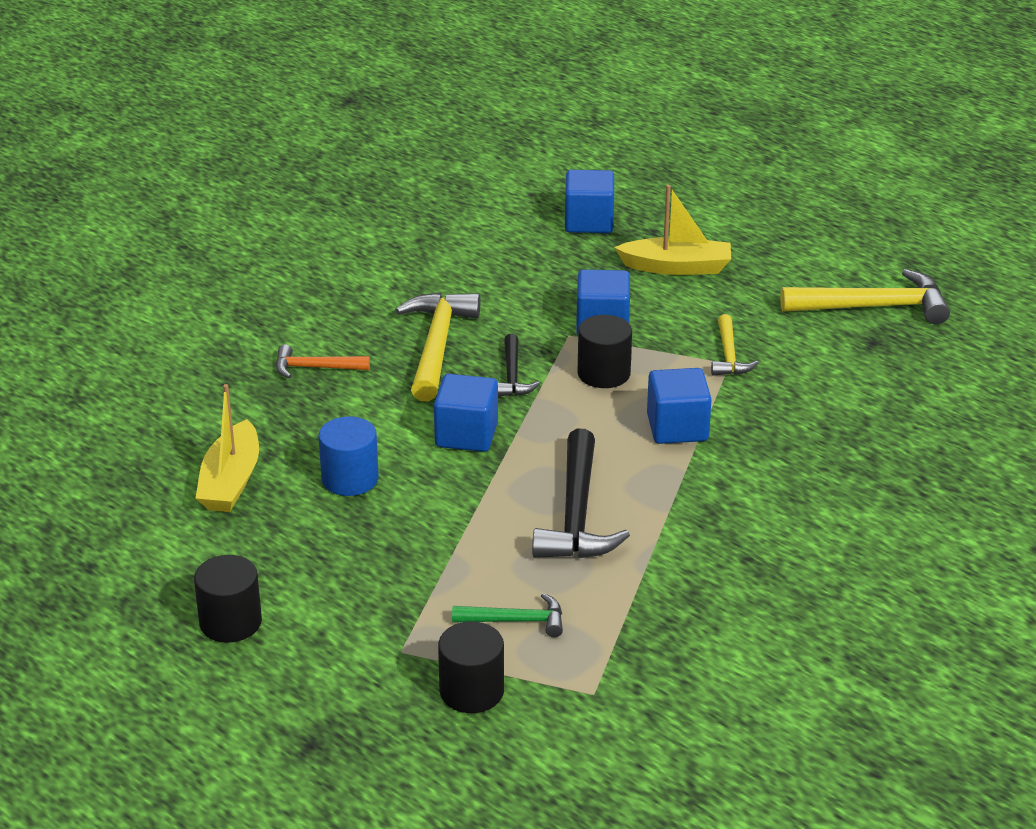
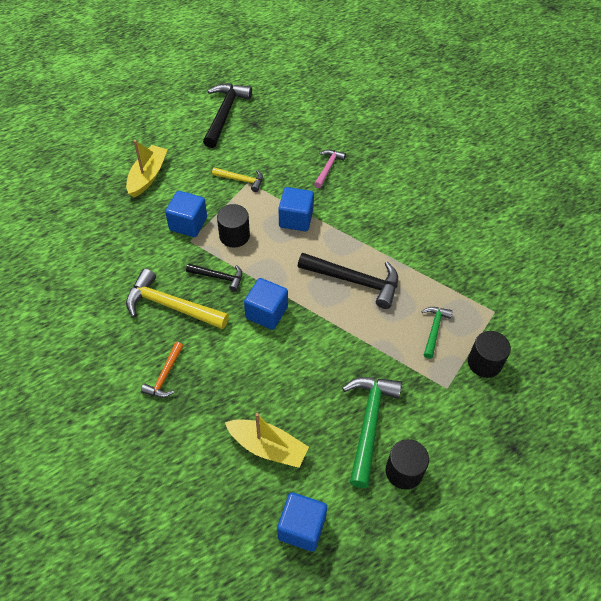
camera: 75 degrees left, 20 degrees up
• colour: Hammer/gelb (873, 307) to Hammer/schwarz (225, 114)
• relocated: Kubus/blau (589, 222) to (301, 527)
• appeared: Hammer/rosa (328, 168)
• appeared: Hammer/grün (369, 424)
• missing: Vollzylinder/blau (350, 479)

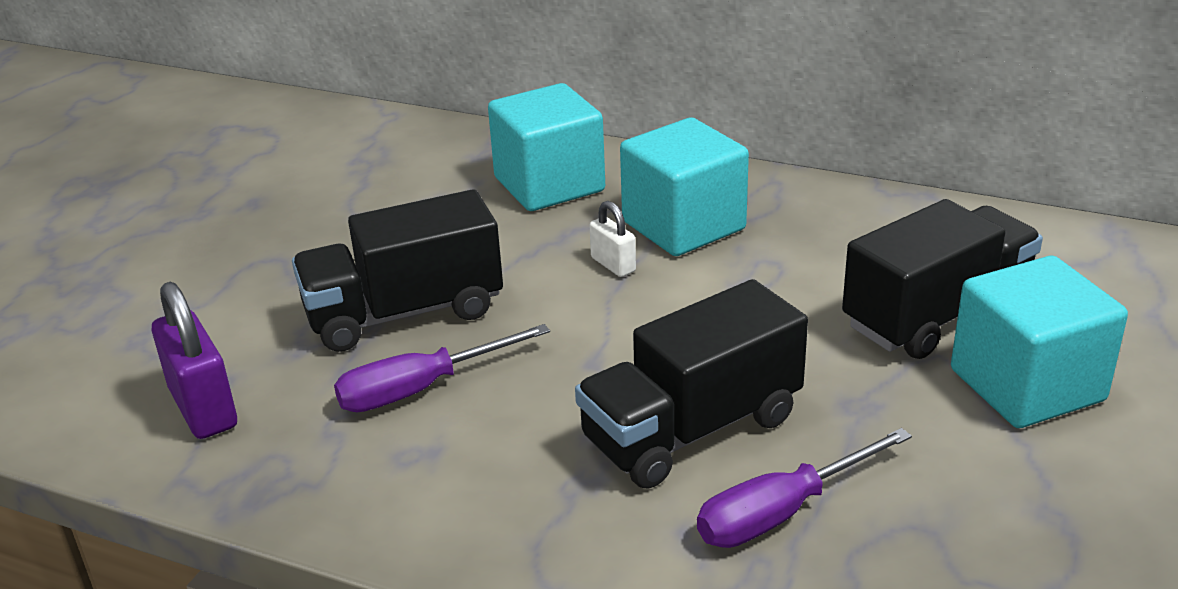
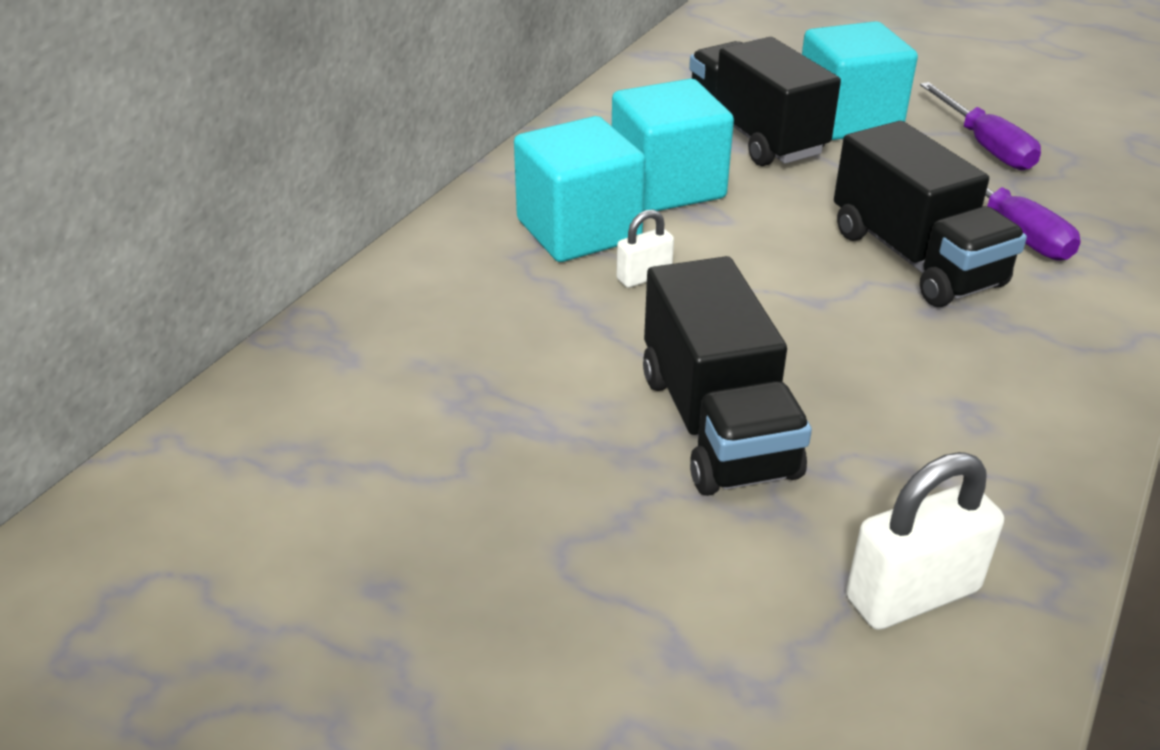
camera: 85 degrees left, 5 degrees up
• relocated: Kubus/türkis (549, 185) to (667, 186)
• colour: Vorhängeschloss/lila (203, 408) to Vorhängeschloss/weiß (912, 594)
• relocated: Schraubenzieher/lila (421, 389) to (985, 146)

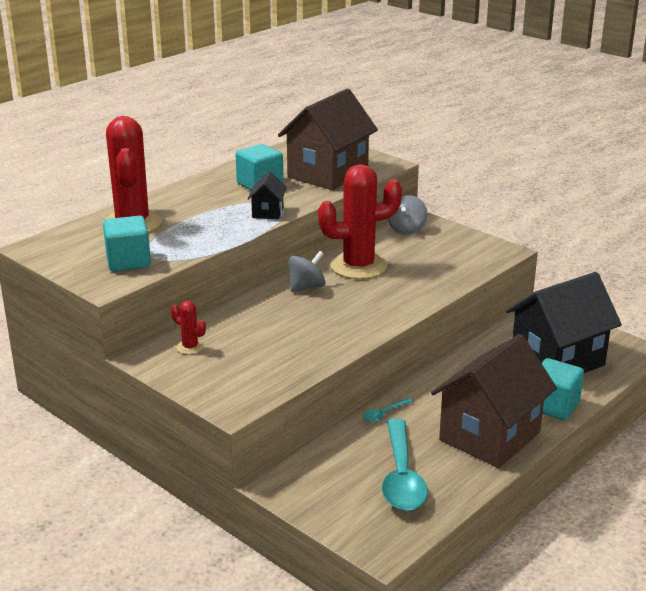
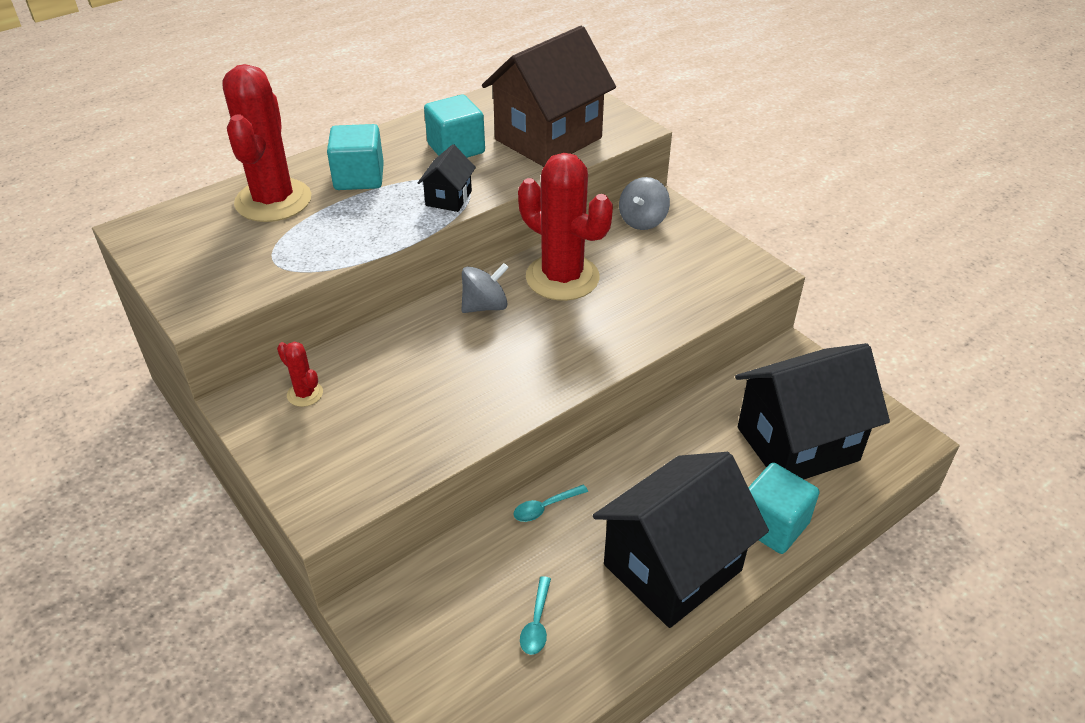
camera: 10 degrees right, 15 degrees up
• relocated: Kubus/türkis (128, 261) to (359, 177)
• spun: Kaktus/rot (358, 266) = (562, 277) 45 degrees clockwise
• size: Löffel/türkis (402, 476) = (536, 623) x0.44
• colour: Haus/braun (489, 436) to Haus/schwarz (672, 567)

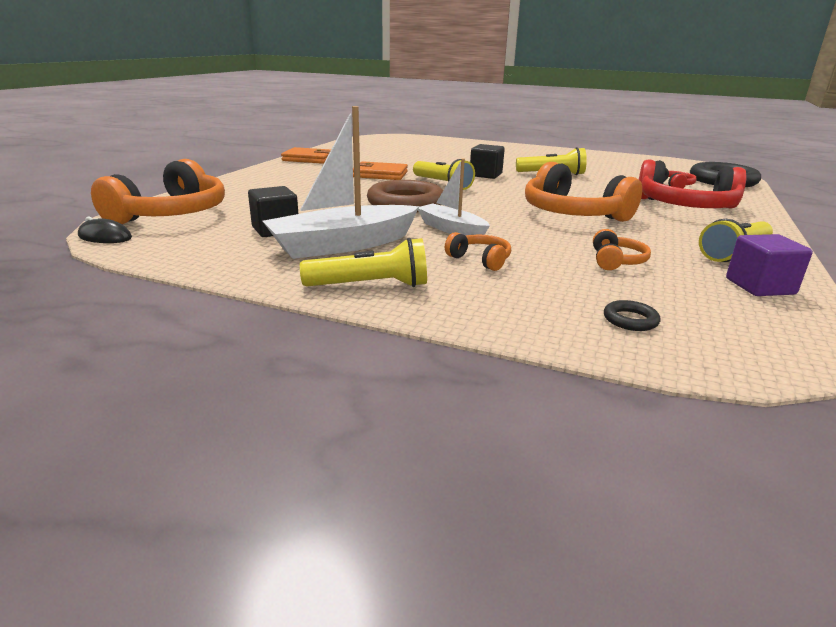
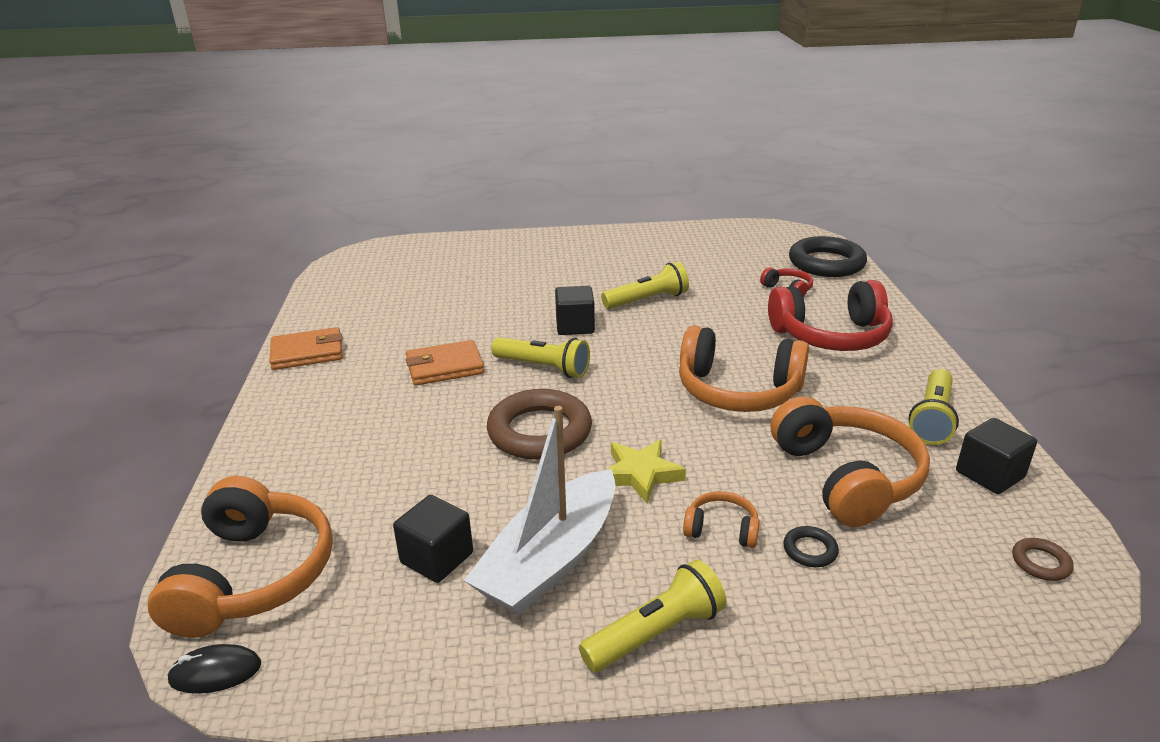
camera: 25 degrees left, 5 degrees up
• exchanged: Boot/weiß (451, 229) to Stern/gelb (640, 474)
• size: Kopfhörer/orange (616, 261) = (847, 477) x2.15
• relocated: Ring/schwarz (630, 320) to (810, 550)
• colour: Kubus/lila (759, 286) to Kubus/schwarz (989, 474)
• appeared: Ring/braun (1040, 563)

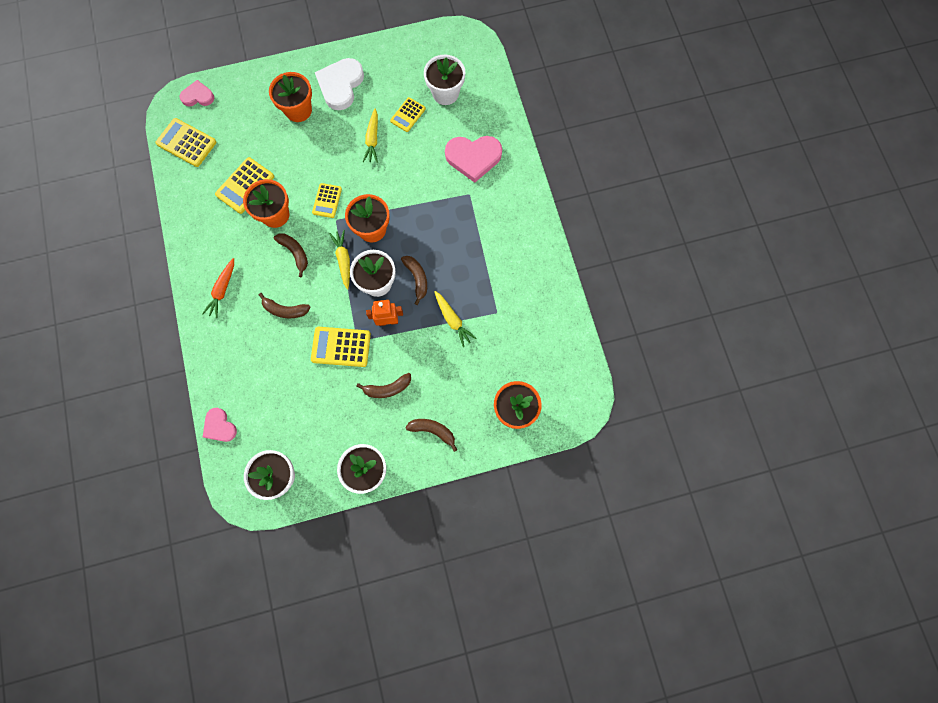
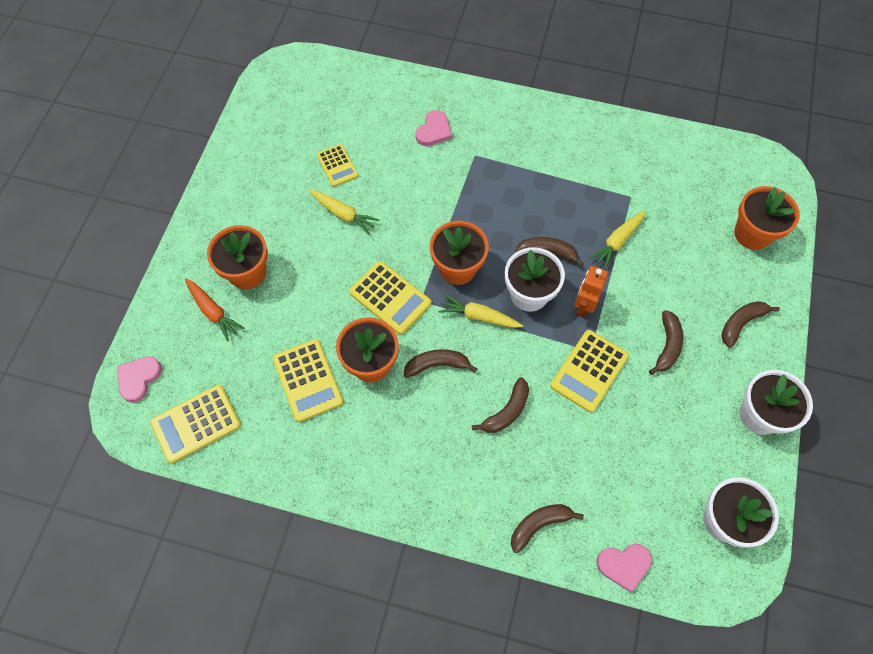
camera: 60 degrees left, 10 degrees down
• relocated: Karotte/orange (222, 290) to (213, 312)
• size: Taschenrechner/gelb (327, 201) = (390, 298) x1.54
• size: Herz/rosa (473, 158) = (434, 131) x0.59
• appeared: Banane/braun (539, 524)
• spun: Karotte/gelb (452, 320) = (617, 241) 135 degrees clockwise
• missing: Herz/weiß (340, 85)
• missing: Blumentopf/weiß (445, 93)

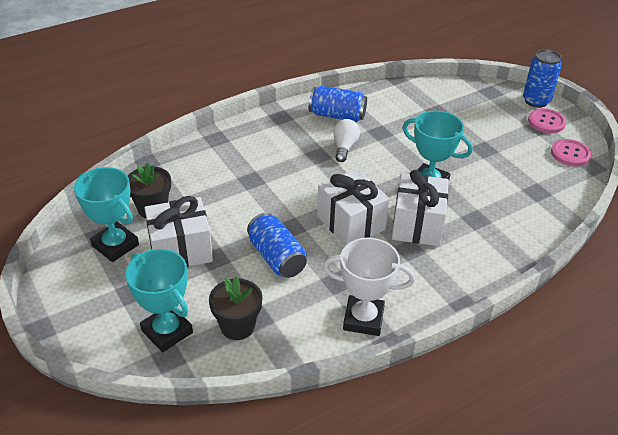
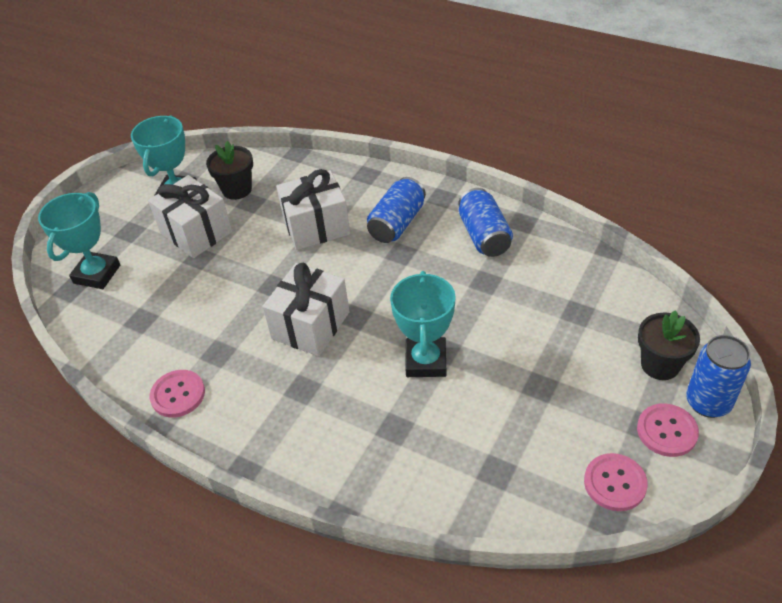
camera: 65 degrees right, 5 degrees up
• exchanged: Pokal/weiß (363, 319) to Knopf/rosa (178, 394)
• relocated: Geschenk/weiß (417, 224) to (316, 226)
• relocated: Dose/blau (276, 257) to (397, 223)
• relocated: Blumentopf/schwarz (237, 326) to (660, 365)
• missing: Glühbirne/weiß (344, 147)

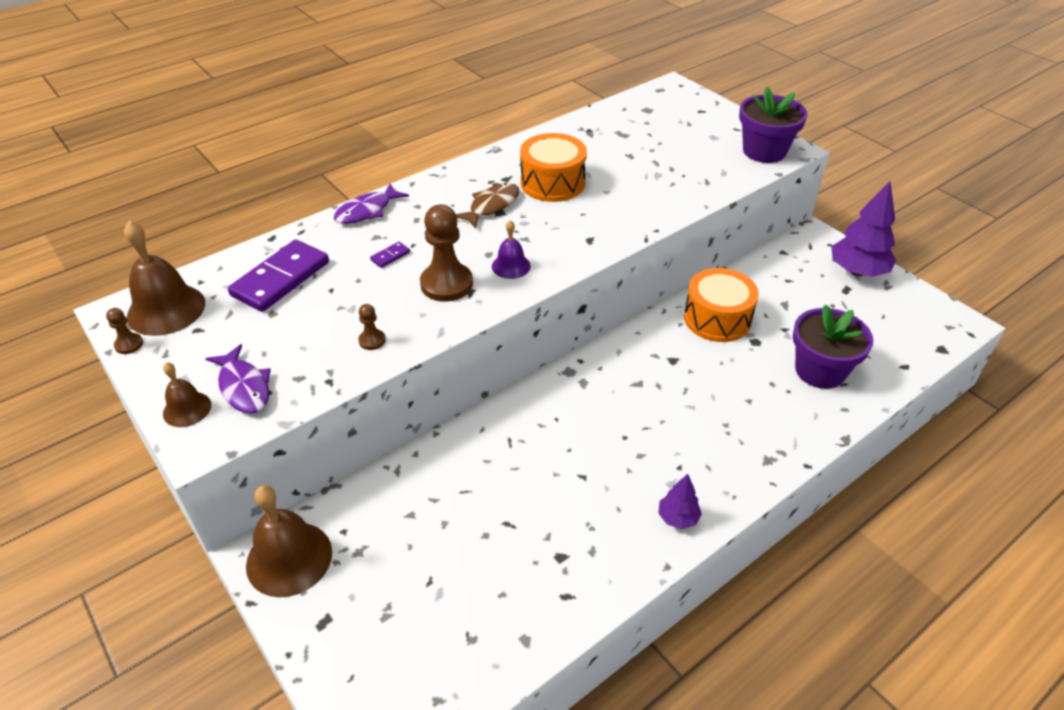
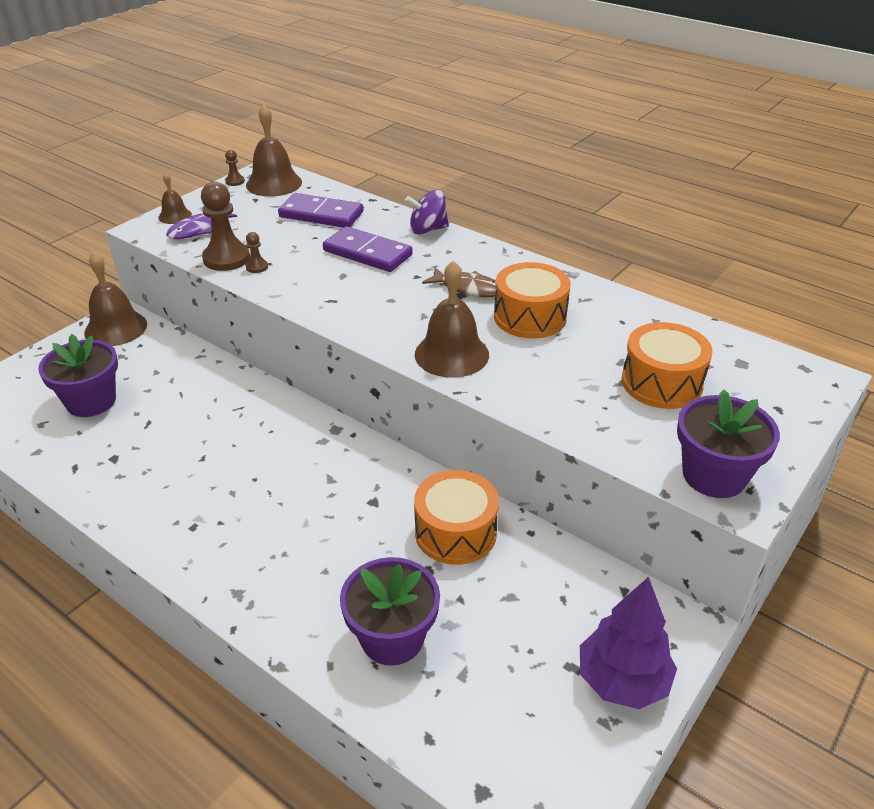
camera: 75 degrees right, 5 degrees down
• appeared: Blumentopf/lila (91, 401)
• relocated: Bauer/braun (446, 284) to (226, 258)
• size: Dominostein/lila (390, 256) = (367, 253) x2.47
• exchanged: Fisch/lila (367, 211) to Kreisel/lila (427, 229)
• appeared: Glocke/braun (451, 354)
• appeared: Trommel/orange (661, 383)
• missing: Glocke/lila (511, 266)
• missing: Baum/lila (678, 518)

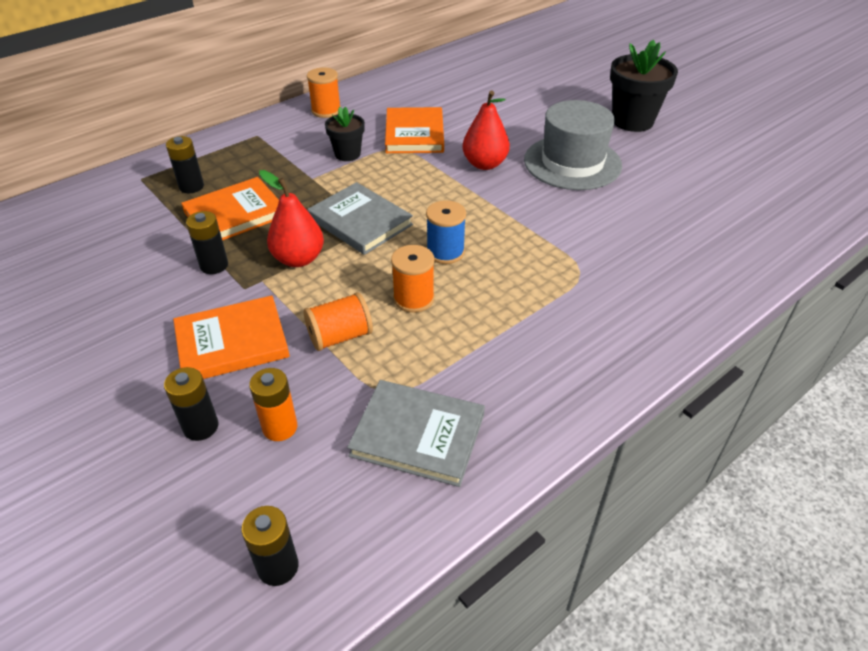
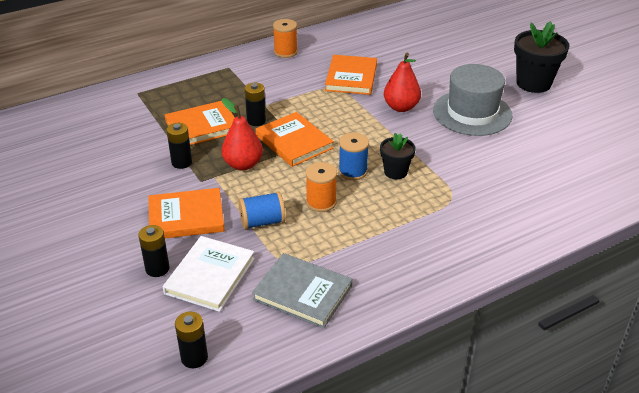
camera: 10 degrees right, 5 degrees down
• exchanged: Batterie/orange (280, 427) to Buch/weiß (210, 276)
• colour: Garnrolle/orange (340, 336) to Garnrolle/blau (262, 222)
• relocated: Batterie/schwarz (191, 186) to (256, 121)
• colour: Buch/grau (360, 222) to Buch/orange (294, 142)
• relocated: Blumentopf/schwarz (347, 154) to (395, 172)

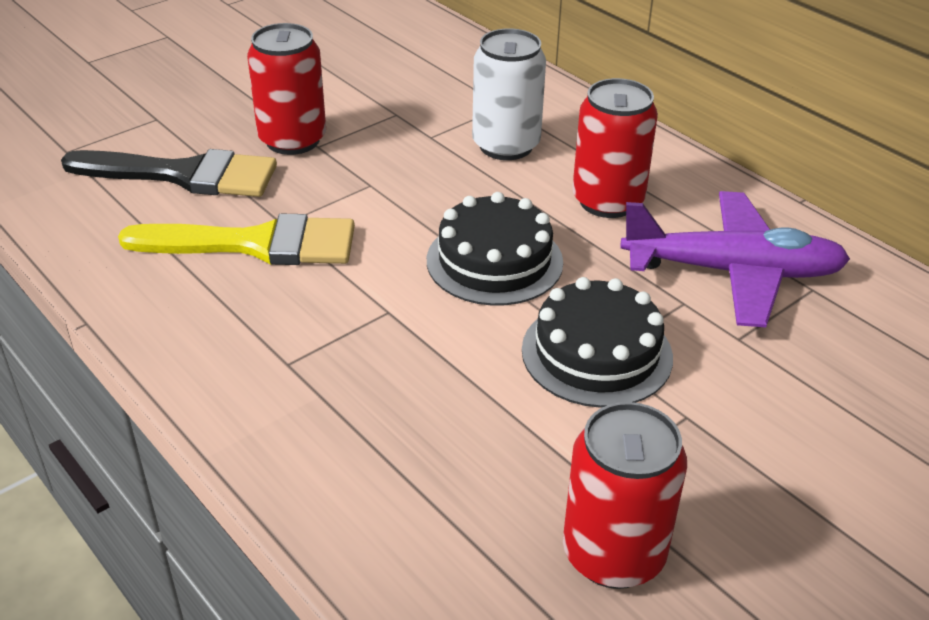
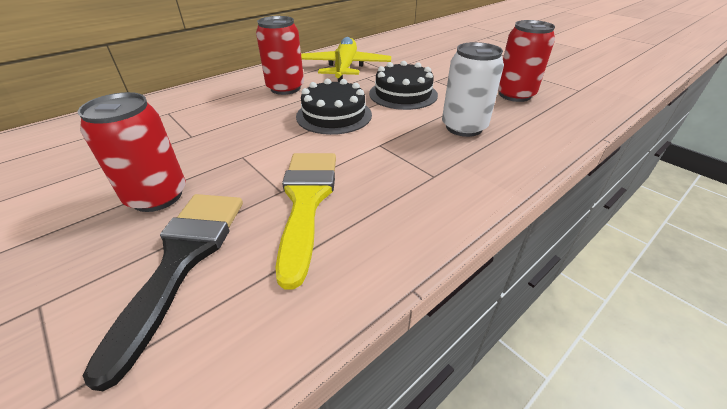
camera: 90 degrees left, 0 degrees up
• colour: Flugzeug/lila (733, 272) to Flugzeug/gelb (345, 68)
• relocated: Dose/weiß (506, 145) to (464, 127)

